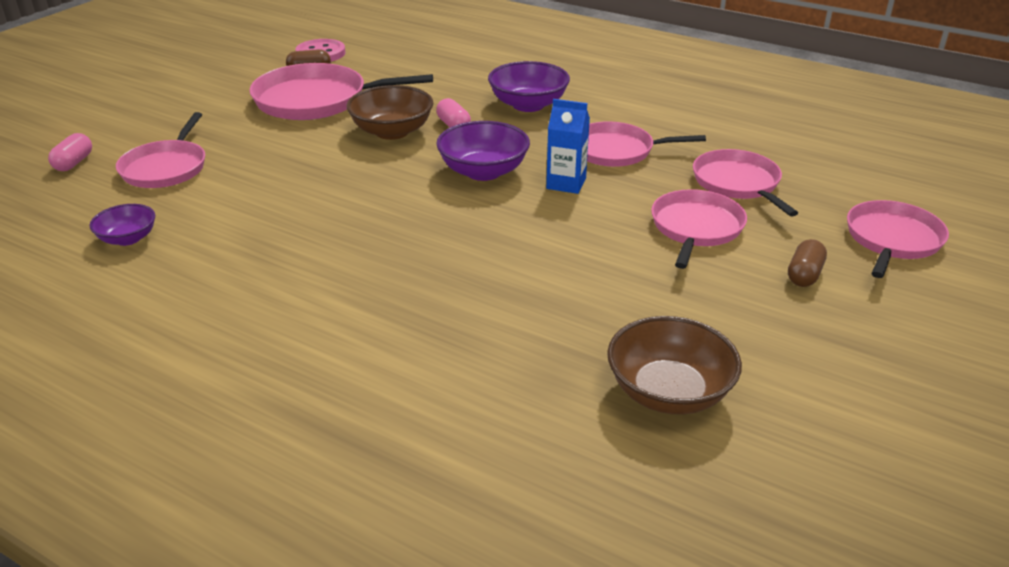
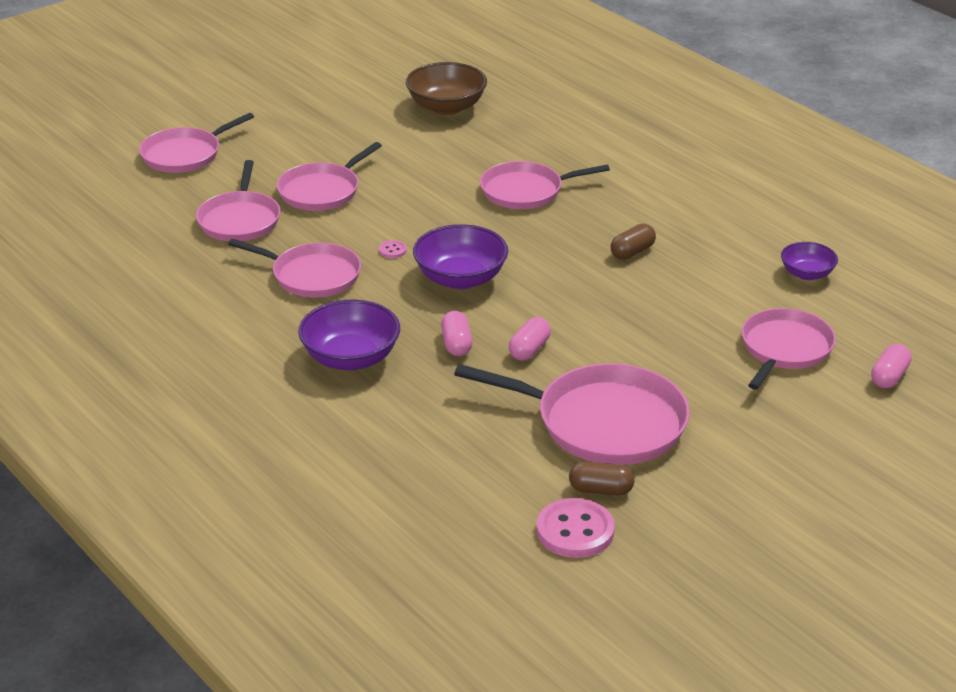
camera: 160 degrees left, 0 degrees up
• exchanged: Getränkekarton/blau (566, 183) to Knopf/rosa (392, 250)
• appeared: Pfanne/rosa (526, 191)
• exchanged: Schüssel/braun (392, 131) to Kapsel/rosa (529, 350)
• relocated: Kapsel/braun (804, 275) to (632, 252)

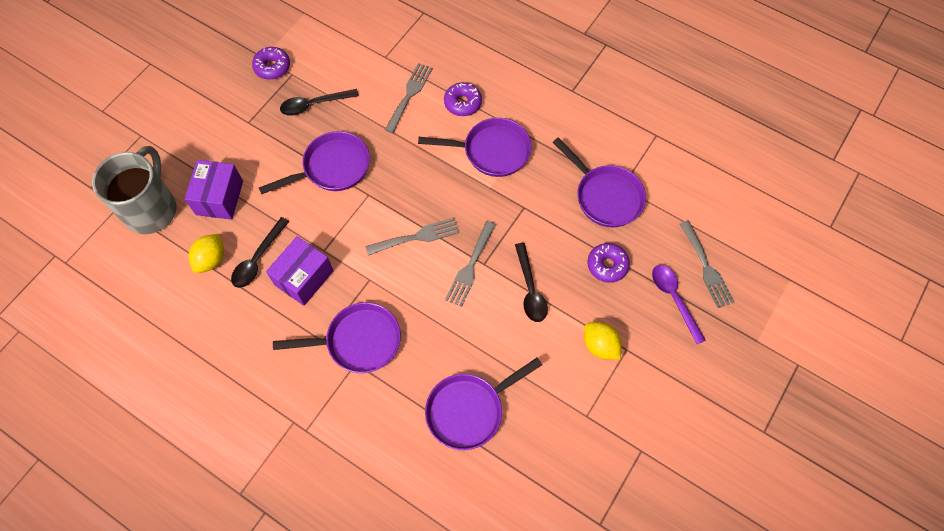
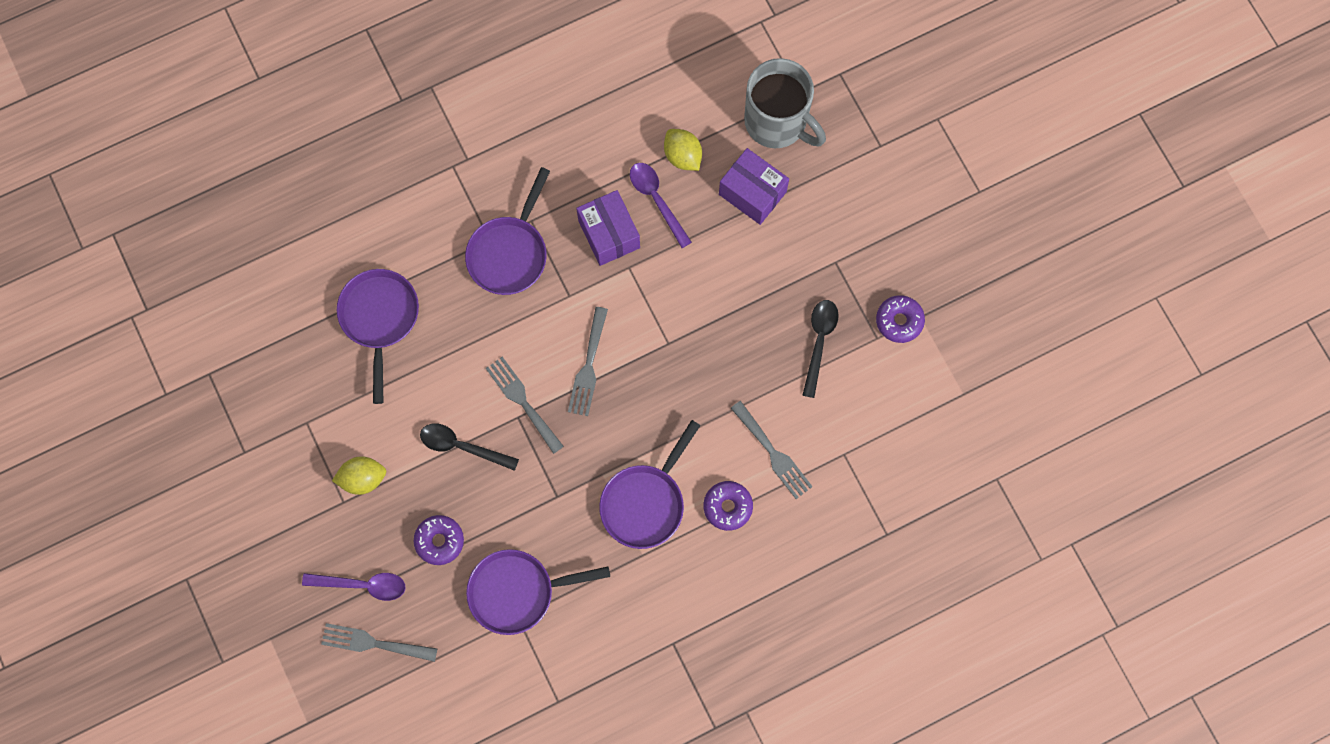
camera: 120 degrees right, 10 degrees up
• colour: Löffel/schwarz (258, 259) to Löffel/lila (656, 200)
• missing: Pfanne/lila (332, 168)

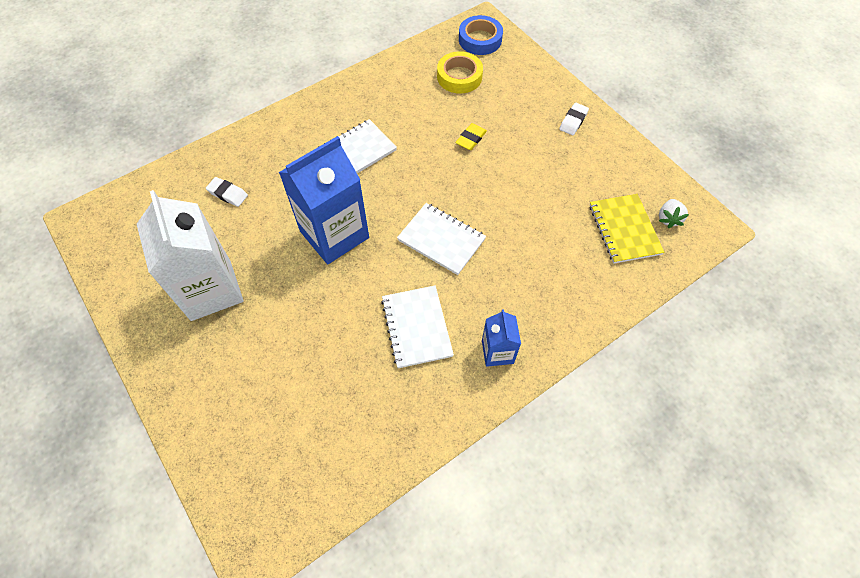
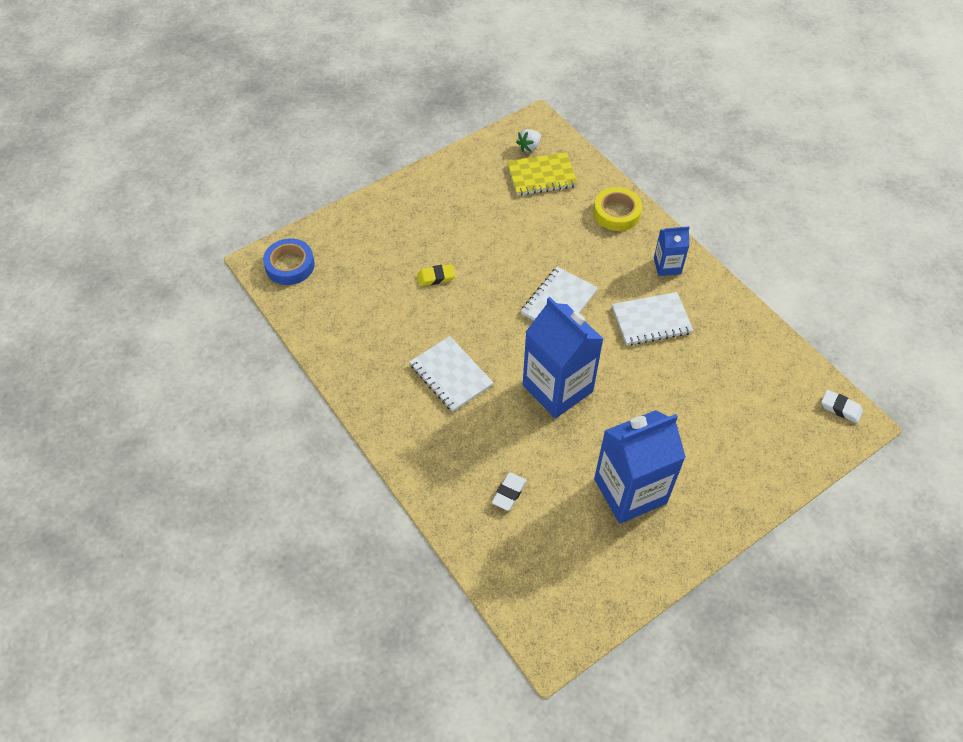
camera: 90 degrees left, 5 degrees down
• spun: Radiergummi/gelb (471, 139) = (436, 277) 45 degrees counterclockwise
• spun: Erdbeere/weiß (668, 219) = (529, 147) 120 degrees clockwise
• relocated: Klebeband/gelb (459, 77) to (616, 213)
• colour: Getränkekarton/weiß (211, 290) to Getränkekarton/blau (630, 491)
• relocated: Radiergummi/weiß (573, 121) to (840, 408)

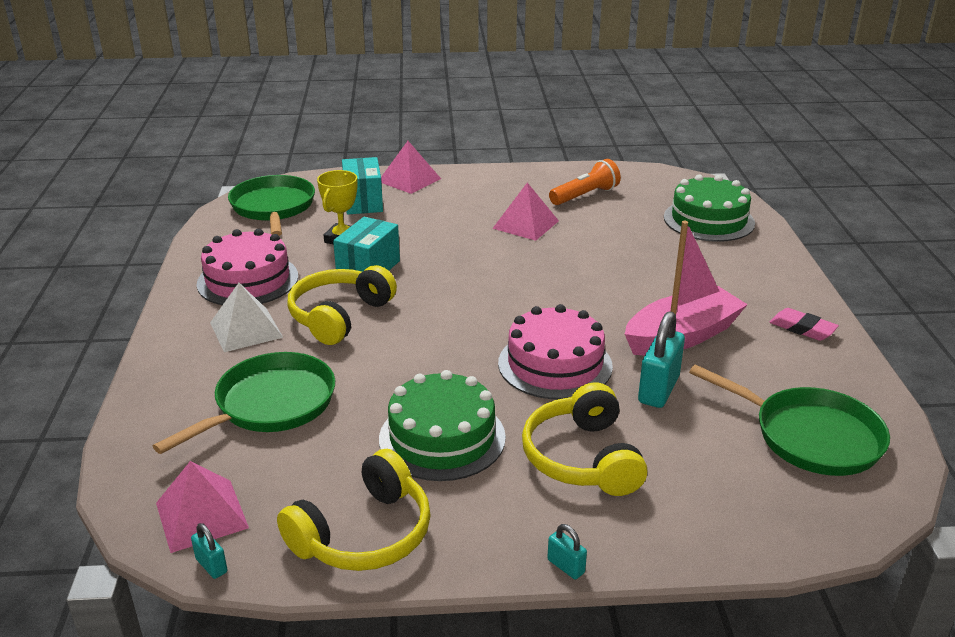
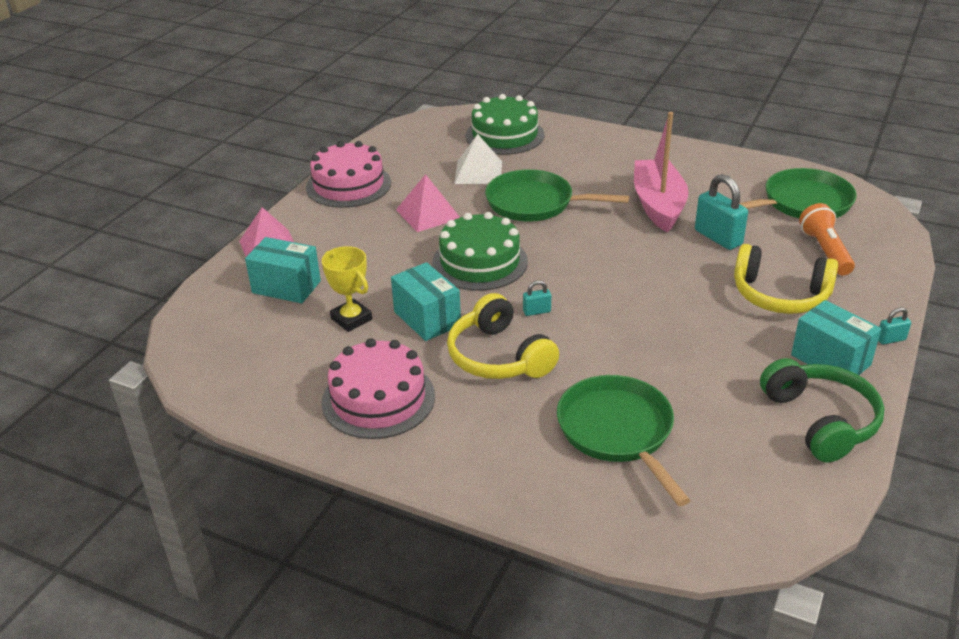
camera: 60 degrees left, 5 degrees up
• relocated: Kuchen/rosa (555, 364) to (348, 185)
• relocated: Kuchen/grün (442, 438) to (480, 262)
• relocated: Pyramide/weiß (246, 329) to (478, 172)
• relocated: Pfanne/grün (273, 208) to (535, 203)
• relocated: Vorhängeschloss/türkis (211, 565) to (536, 311)
• colour: Kopfhörer/gelb (364, 534) to Kopfhörer/grün (820, 421)
• appeared: Schachtel/türkis (830, 360)
• relocated: Taschenlampe/orange (585, 195) to (825, 251)
• missing: Pyramide/rosa (201, 515)
• missing: Radiergummi/rosa (802, 328)

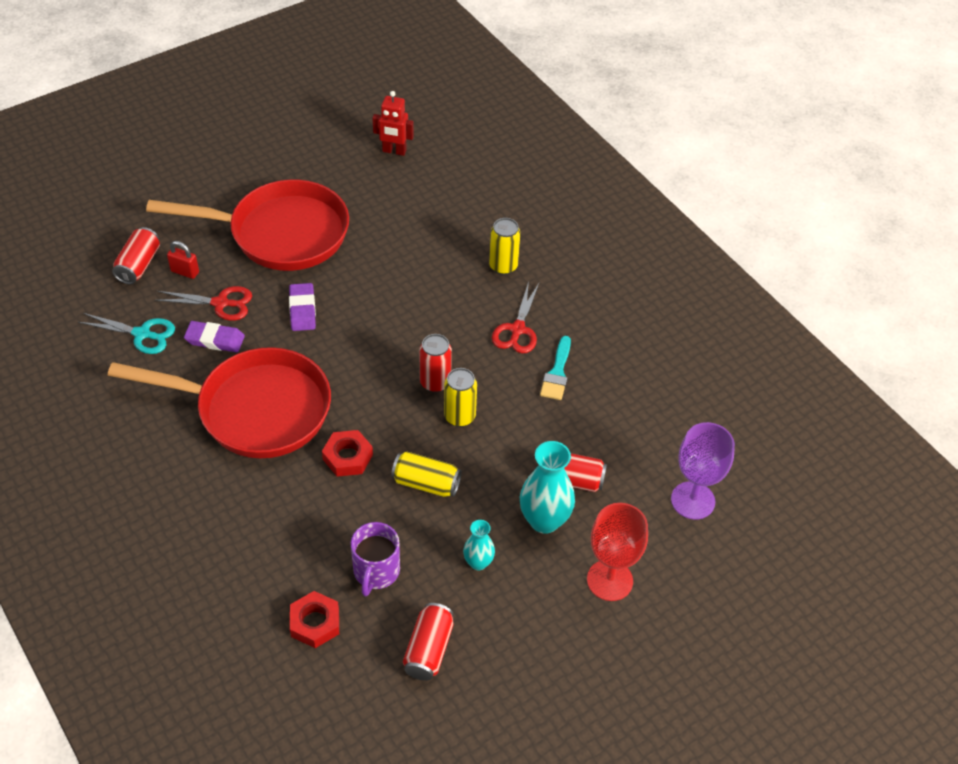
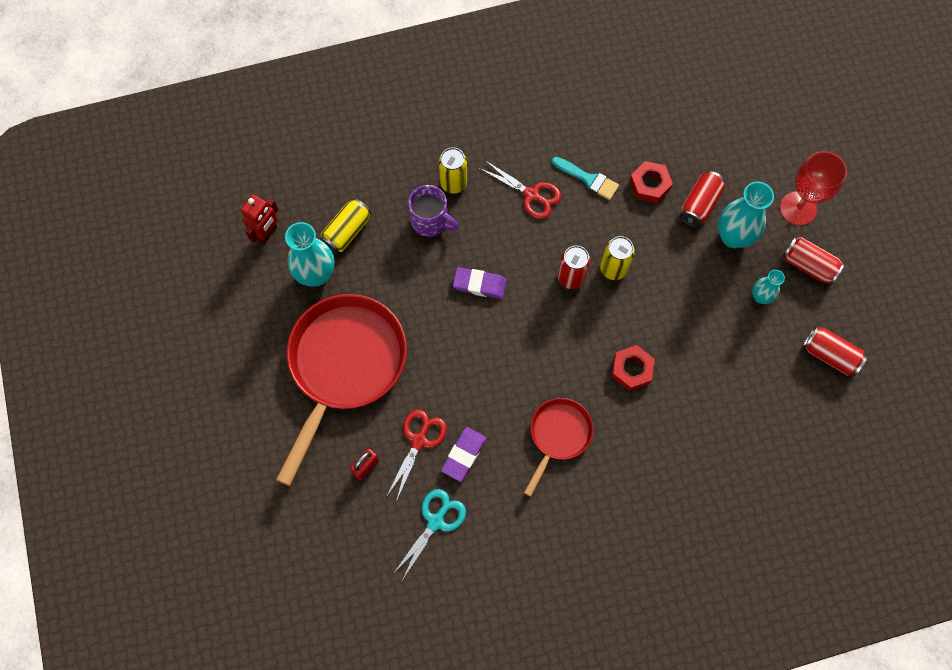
camera: 70 degrees left, 20 degrees up
• appeared: Vase/türkis (316, 274)
• relocated: Dose/gelb (426, 483) to (347, 231)
• relocated: Tasse/lila (376, 571) to (430, 221)
• relocated: Radiergummi/lila (302, 310) to (479, 284)
• size: Pfanne/rot (255, 410) = (558, 435) x0.52
• relocated: Sechskantmutter/rot (315, 623) to (649, 184)
• relocated: Dose/rot (139, 265) to (808, 265)
• missing: Kelch/lila (693, 500)

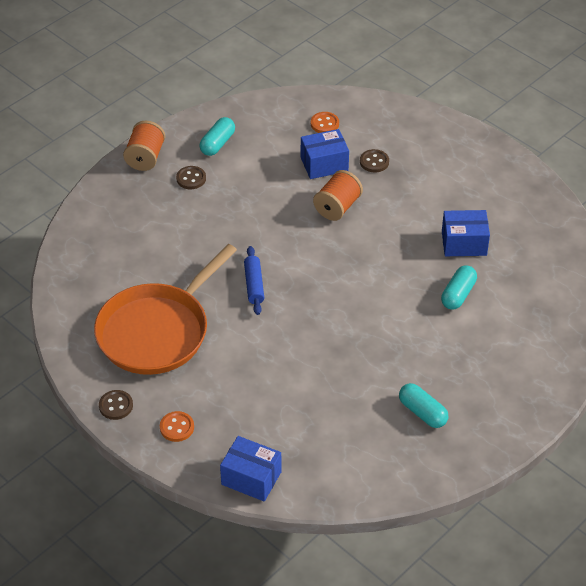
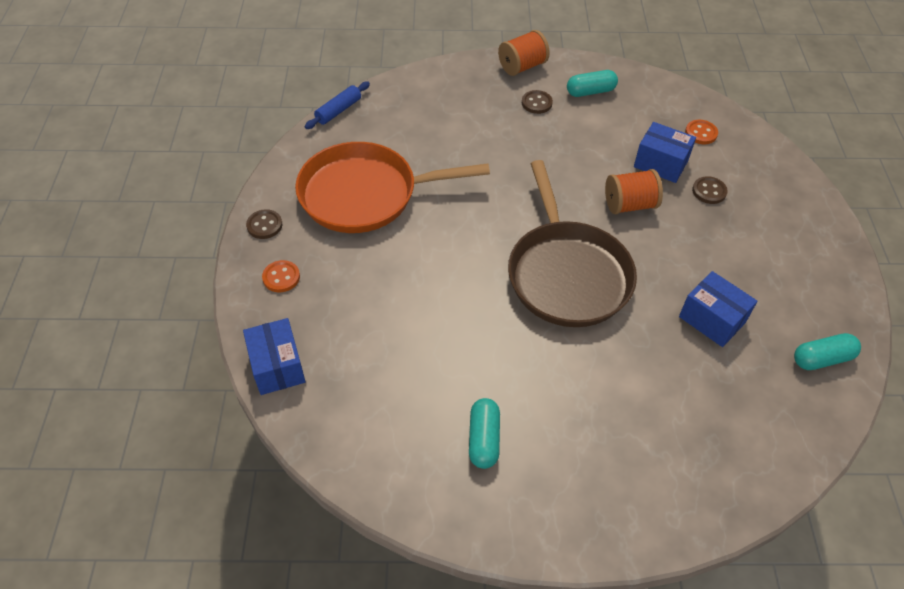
camera: 45 degrees right, 5 degrees up
• relocated: Nudelholz/blau (254, 285) to (338, 110)
• appeared: Pfanne/braun (567, 274)
• relocated: Kapsel/türkis (458, 294) to (822, 359)

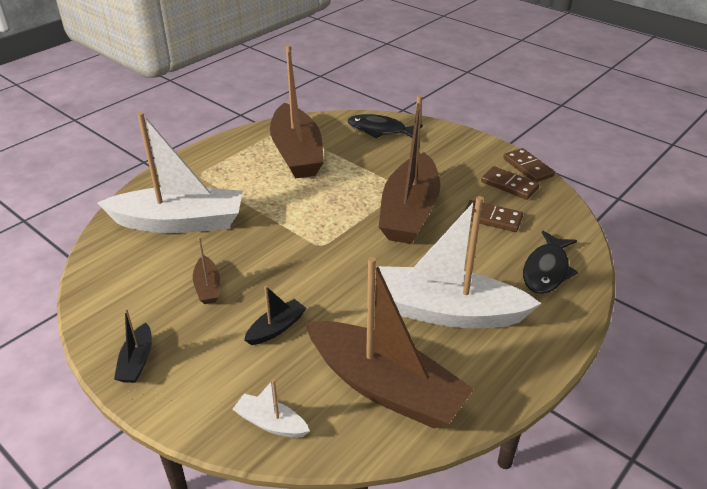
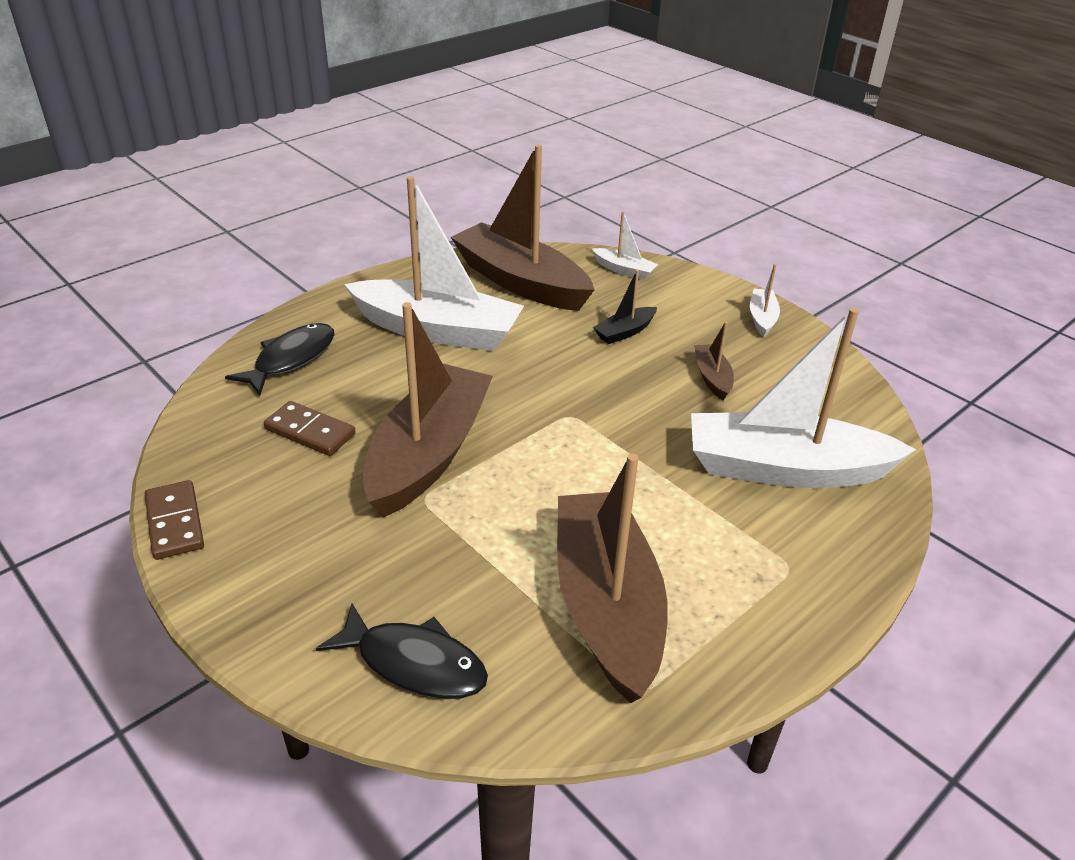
camera: 175 degrees left, 0 degrees up
• colour: Boot/schwarz (137, 361) to Boot/weiß (762, 318)
• missing: Dominostein/braun (509, 185)

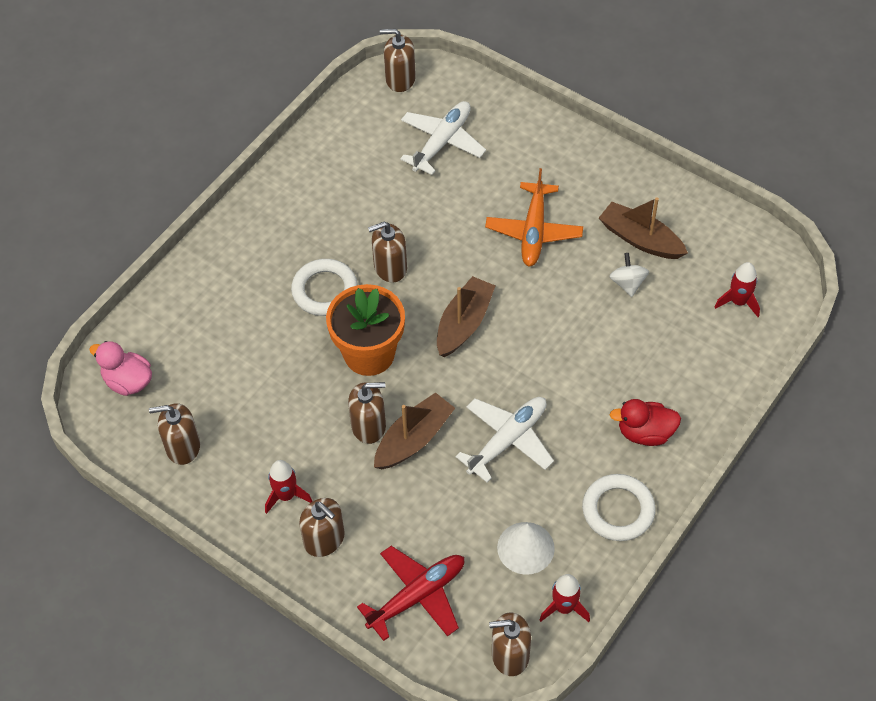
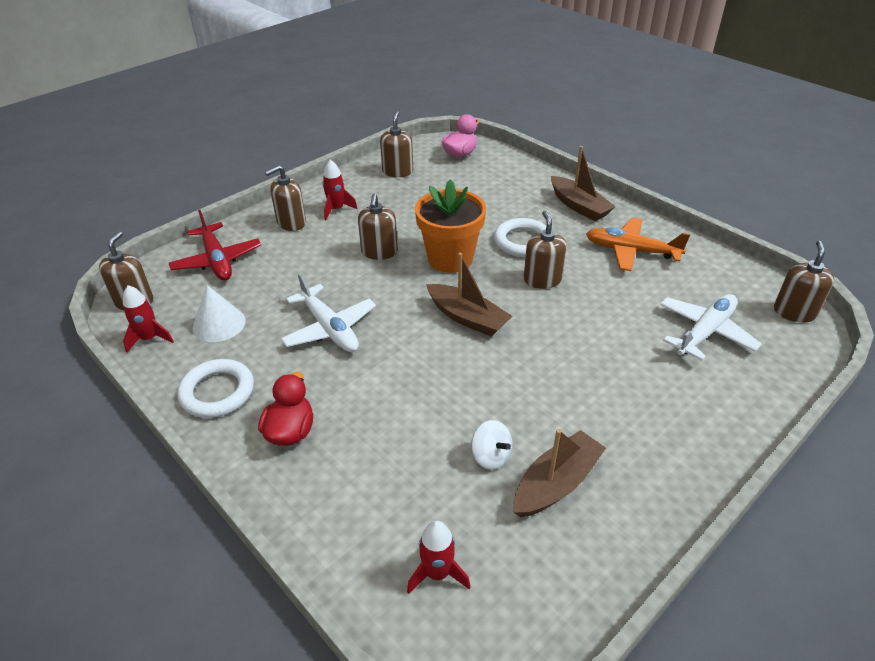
camera: 100 degrees right, 15 degrees down
• spun: Kreisel/weiß (627, 283) = (491, 456) 45 degrees clockwise
• relocated: Boot/braun (413, 439) to (579, 206)
• relocated: Flugzeug/orange (534, 231) to (631, 251)
• spun: Flugzeug/weiß (442, 142) = (705, 332) 90 degrees counterclockwise

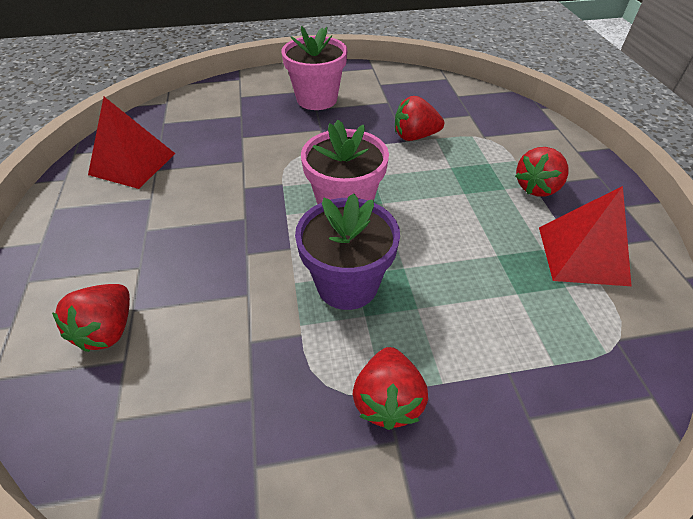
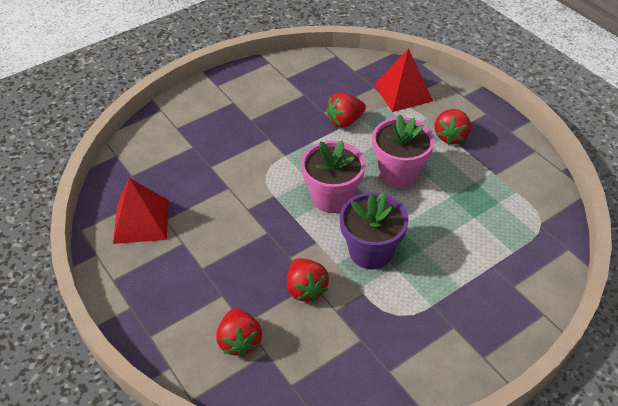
camera: 25 degrees left, 0 degrees up
• relocated: Erdbeere/rot (387, 400) to (306, 289)
• relocated: Blumentopf/rosa (317, 99) to (399, 173)
• relocated: Pyramide/rot (582, 255) to (403, 92)

